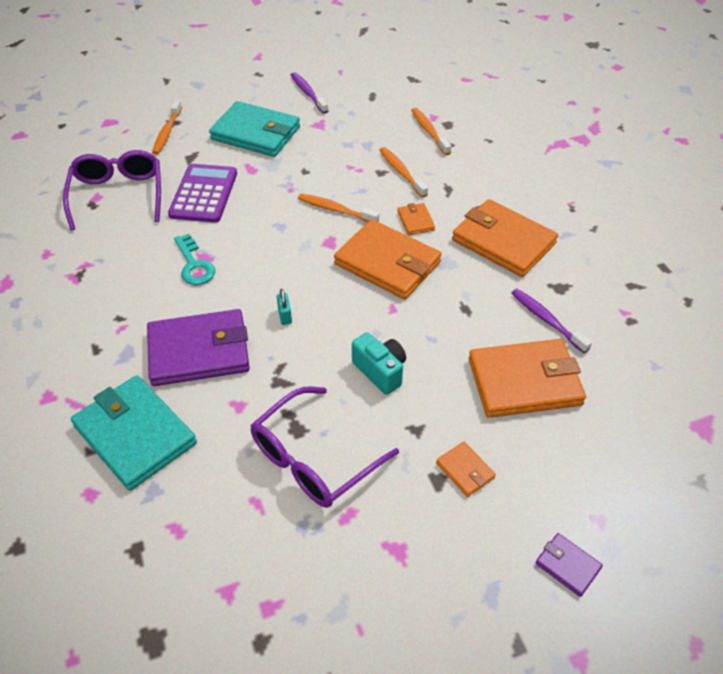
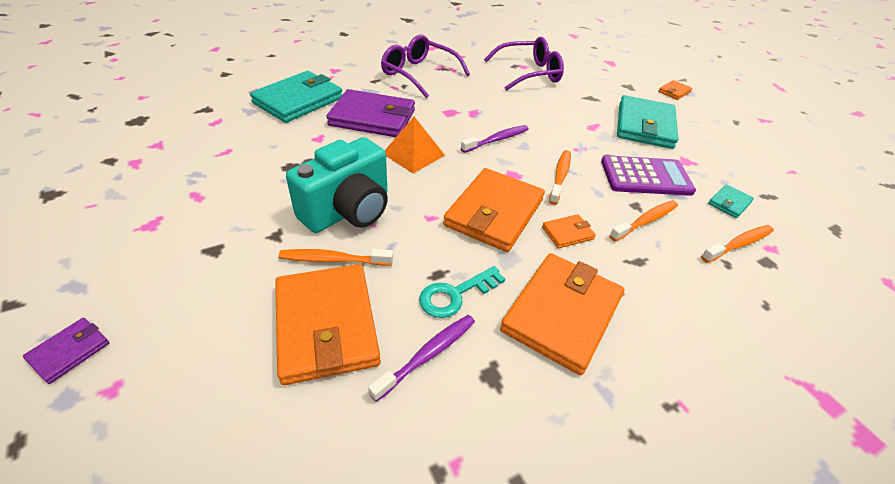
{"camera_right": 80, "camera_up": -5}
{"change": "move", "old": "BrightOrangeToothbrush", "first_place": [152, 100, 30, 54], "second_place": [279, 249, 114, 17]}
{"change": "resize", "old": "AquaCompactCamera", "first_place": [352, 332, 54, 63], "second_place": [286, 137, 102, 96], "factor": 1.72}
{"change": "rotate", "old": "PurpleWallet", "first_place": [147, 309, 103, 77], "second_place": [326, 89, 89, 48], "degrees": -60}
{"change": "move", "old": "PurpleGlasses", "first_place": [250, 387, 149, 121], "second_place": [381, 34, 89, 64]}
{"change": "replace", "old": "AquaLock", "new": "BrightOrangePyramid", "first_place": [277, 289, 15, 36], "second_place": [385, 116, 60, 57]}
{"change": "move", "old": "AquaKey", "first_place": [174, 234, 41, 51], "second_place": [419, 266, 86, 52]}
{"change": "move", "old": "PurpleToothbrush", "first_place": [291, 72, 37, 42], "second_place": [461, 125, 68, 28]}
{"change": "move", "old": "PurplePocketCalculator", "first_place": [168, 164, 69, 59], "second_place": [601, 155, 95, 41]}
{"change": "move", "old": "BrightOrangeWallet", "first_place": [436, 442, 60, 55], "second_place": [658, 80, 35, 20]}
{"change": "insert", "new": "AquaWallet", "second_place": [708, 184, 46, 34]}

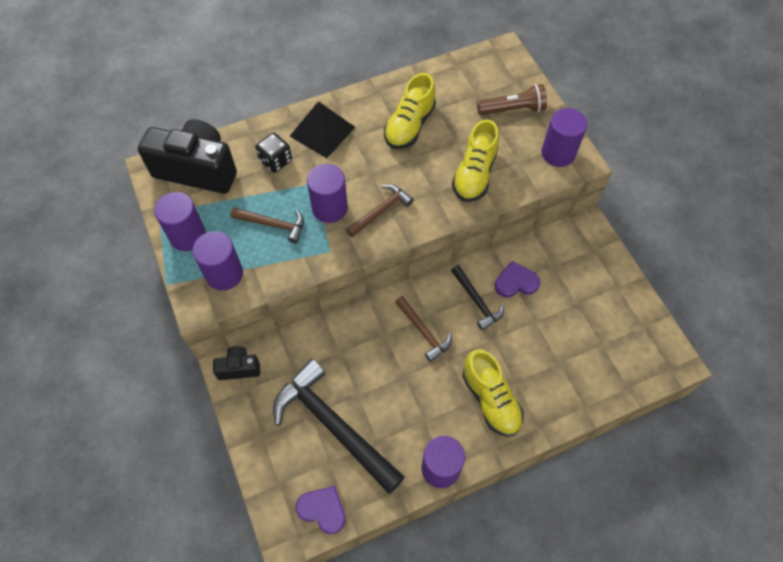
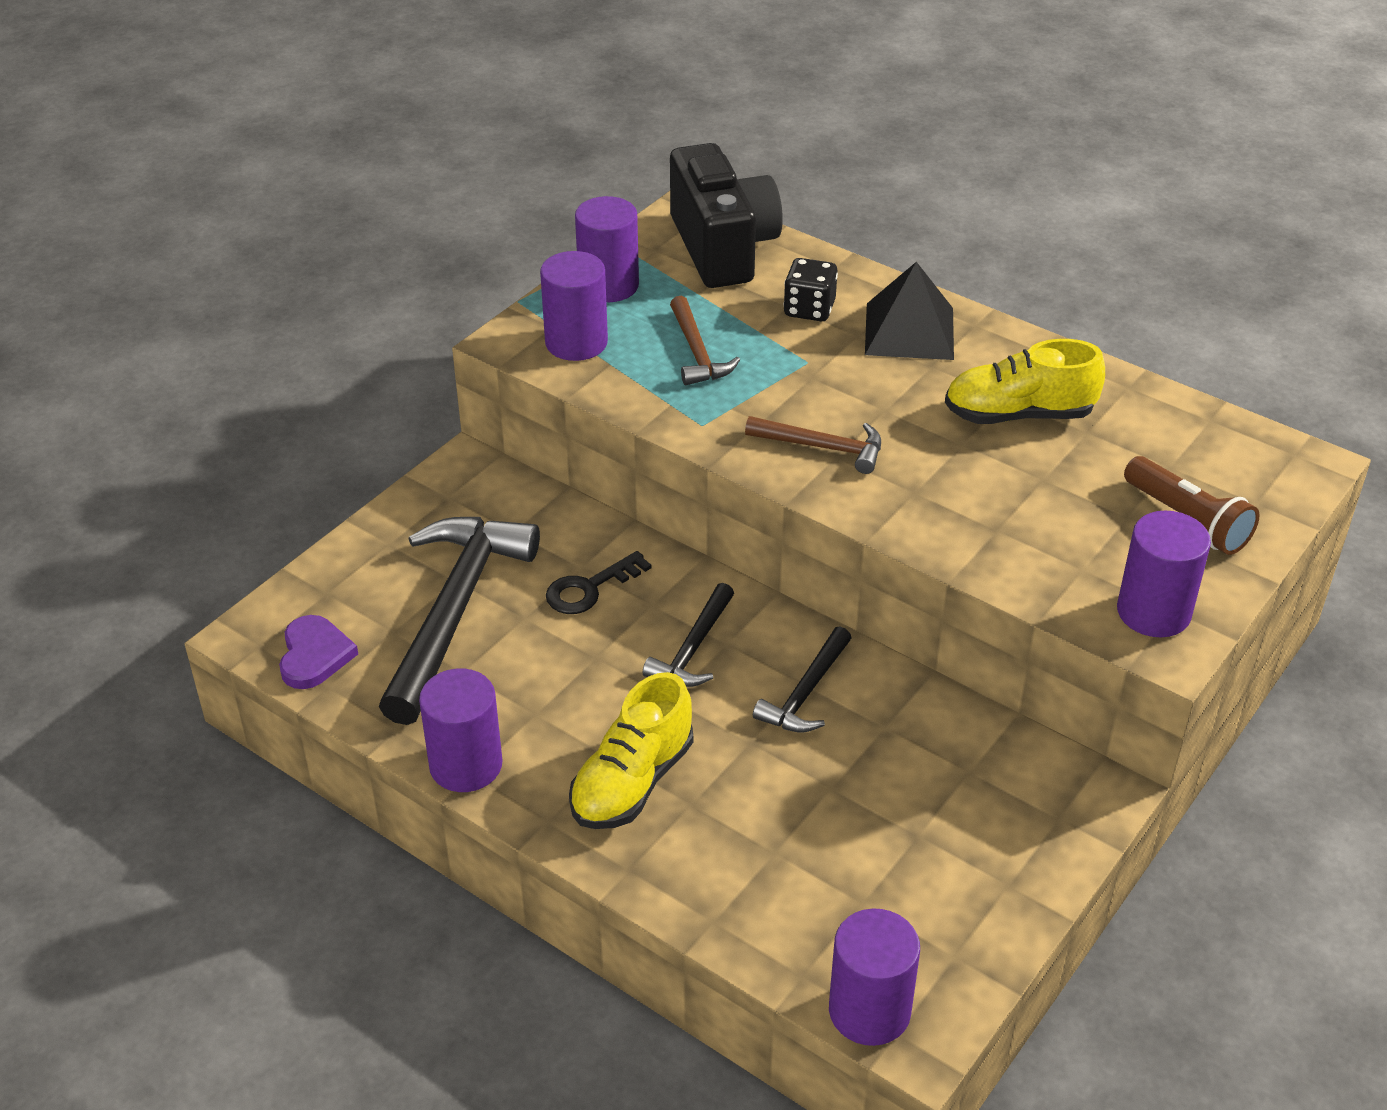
{"camera_right": 60, "camera_up": -20}
{"change": "insert", "new": "JetBlackKey", "second_place": [546, 551, 106, 63]}
{"change": "recolor", "old": "DarkBrownClawHammer", "new": "JetBlackClawHammer", "first_place": [395, 296, 57, 66], "second_place": [643, 583, 91, 104]}
{"change": "move", "old": "PurpleCylinderShape", "first_place": [307, 164, 41, 59], "second_place": [829, 908, 91, 138]}
{"change": "delete", "old": "JetBlackCompactCamera", "first_place": [213, 346, 47, 34]}
{"change": "delete", "old": "BrightYellowLaceUpShoe", "first_place": [452, 119, 47, 83]}
{"change": "delete", "old": "PurpleHeartShape", "first_place": [495, 261, 45, 37]}

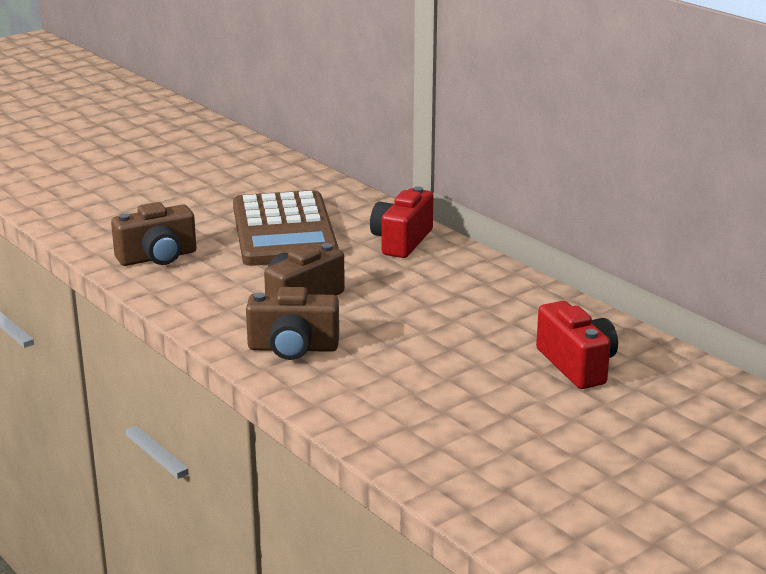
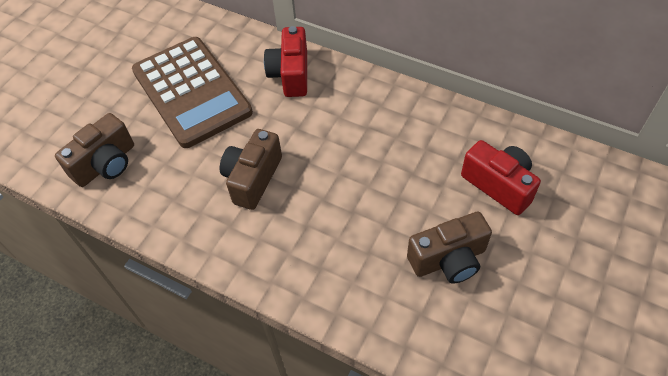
{"camera_right": -20, "camera_up": 30}
{"change": "move", "old": "DarkBrownCompactCamera", "first_place": [246, 287, 93, 73], "second_place": [407, 212, 85, 72]}

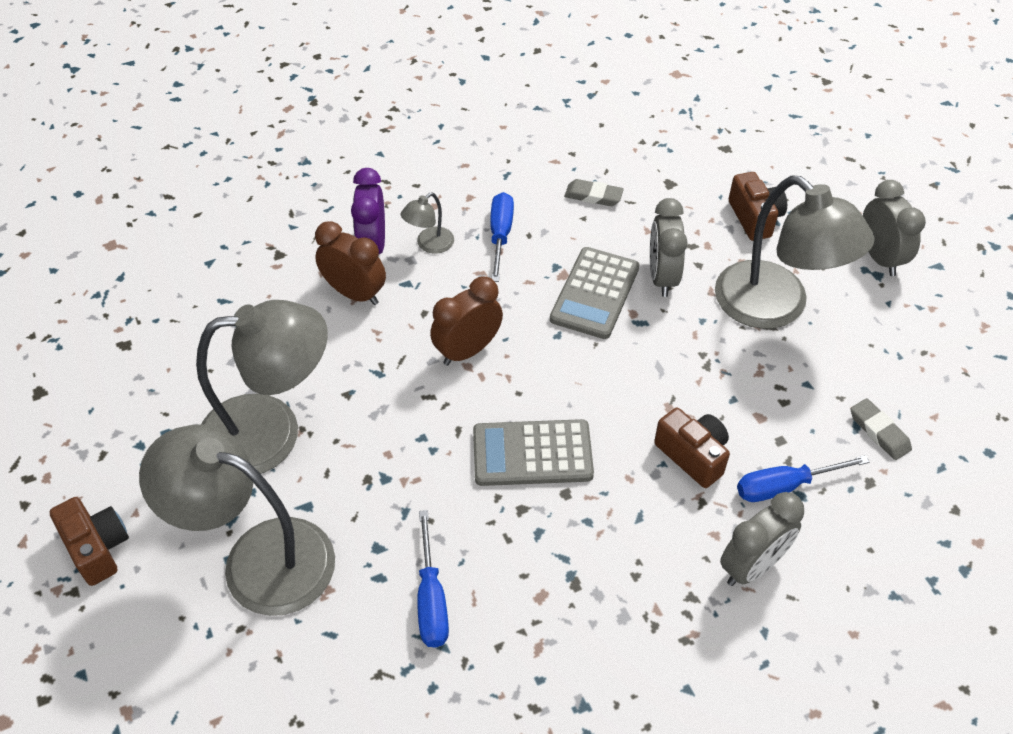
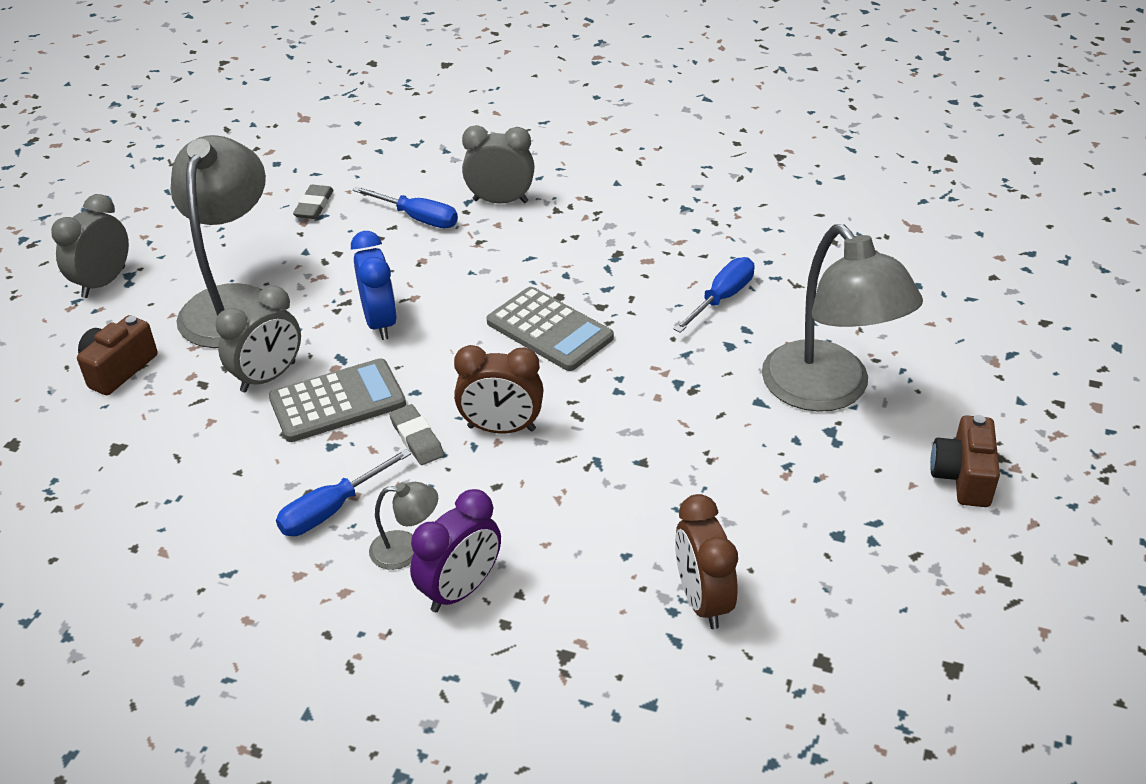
{"camera_right": -135, "camera_up": -10}
{"change": "insert", "new": "BlueBedsideClock", "second_place": [351, 231, 46, 109]}
{"change": "move", "old": "AshGreyEraser", "first_place": [564, 179, 60, 27], "second_place": [389, 404, 55, 61]}
{"change": "move", "old": "DarkBrownBedsideClock", "first_place": [315, 221, 71, 84], "second_place": [675, 494, 63, 135]}
{"change": "delete", "old": "AshGreyDeskLamp", "first_place": [196, 300, 132, 174]}
{"change": "delete", "old": "DarkBrownCompactCamera", "first_place": [654, 408, 76, 80]}

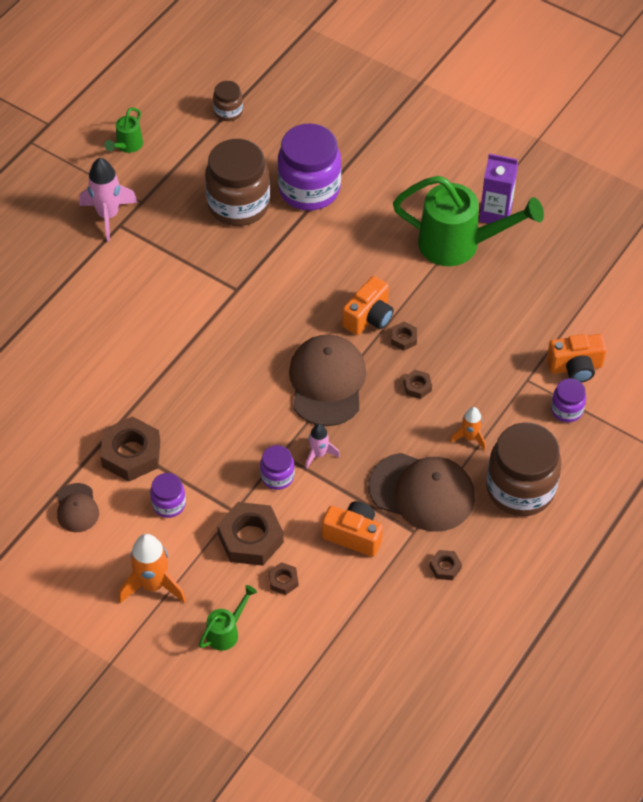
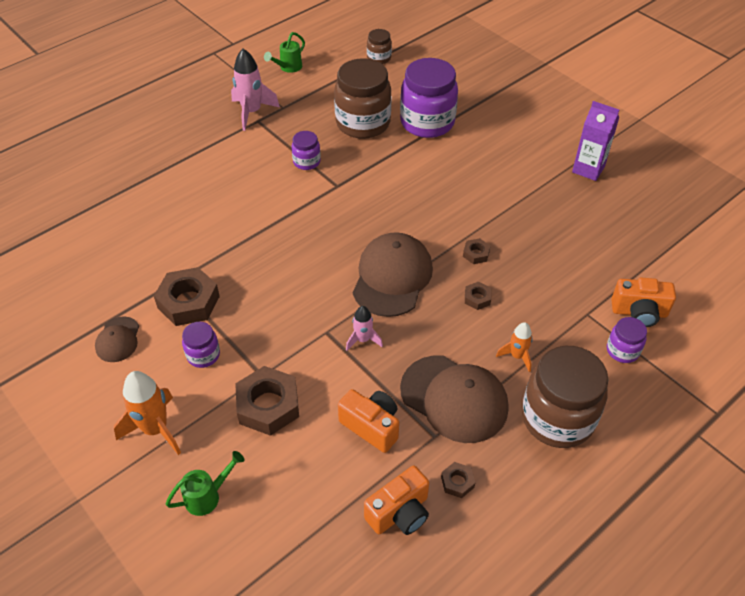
{"camera_right": 15, "camera_up": -5}
{"change": "move", "old": "PurpleJamJar", "first_place": [260, 445, 35, 45], "second_place": [291, 131, 30, 39]}
{"change": "move", "old": "BrightOrangeCompactCamera", "first_place": [342, 276, 52, 59], "second_place": [364, 466, 65, 69]}
{"change": "delete", "old": "DarkBrownHexNut", "first_place": [269, 562, 29, 33]}
{"change": "delete", "old": "EmeraldWateringPot", "first_place": [393, 176, 151, 90]}

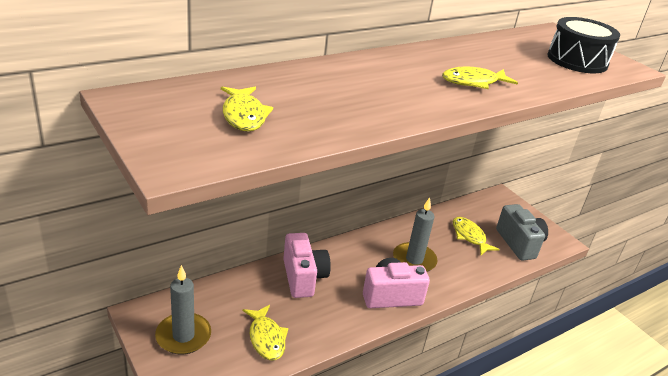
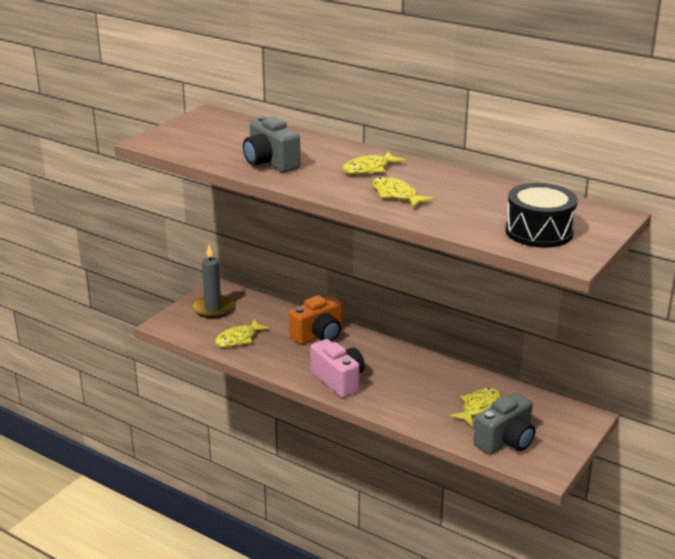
{"camera_right": 70, "camera_up": -5}
{"change": "insert", "new": "AshGreyCompactCamera", "second_place": [243, 116, 58, 57]}
{"change": "recolor", "old": "RosePinkCompactCamera", "new": "BrightOrangeCompactCamera", "first_place": [283, 233, 48, 65], "second_place": [289, 295, 54, 50]}
{"change": "move", "old": "BrightYellowFishFigure", "first_place": [221, 87, 52, 44], "second_place": [342, 151, 64, 24]}
{"change": "delete", "old": "AshGreyWaxCandle", "first_place": [393, 197, 45, 75]}

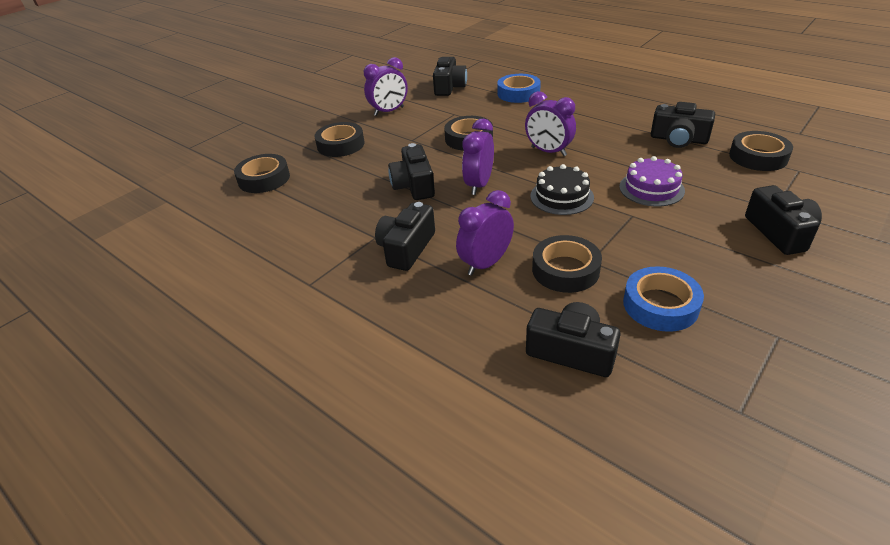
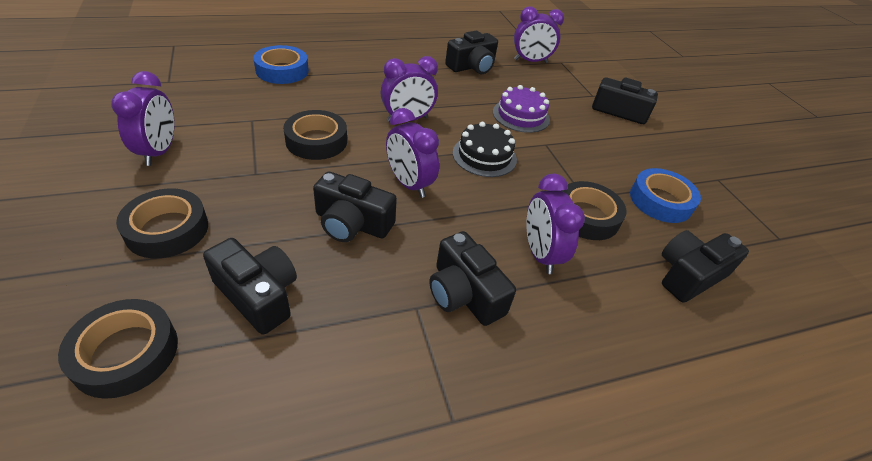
{"camera_right": -65, "camera_up": 5}
{"change": "move", "old": "JetBlackCompactCamera", "first_place": [433, 57, 34, 39], "second_place": [203, 238, 94, 97]}
{"change": "replace", "old": "JetBlackStickyTape", "new": "PurpleBedsideClock", "first_place": [729, 131, 64, 40], "second_place": [514, 6, 50, 57]}

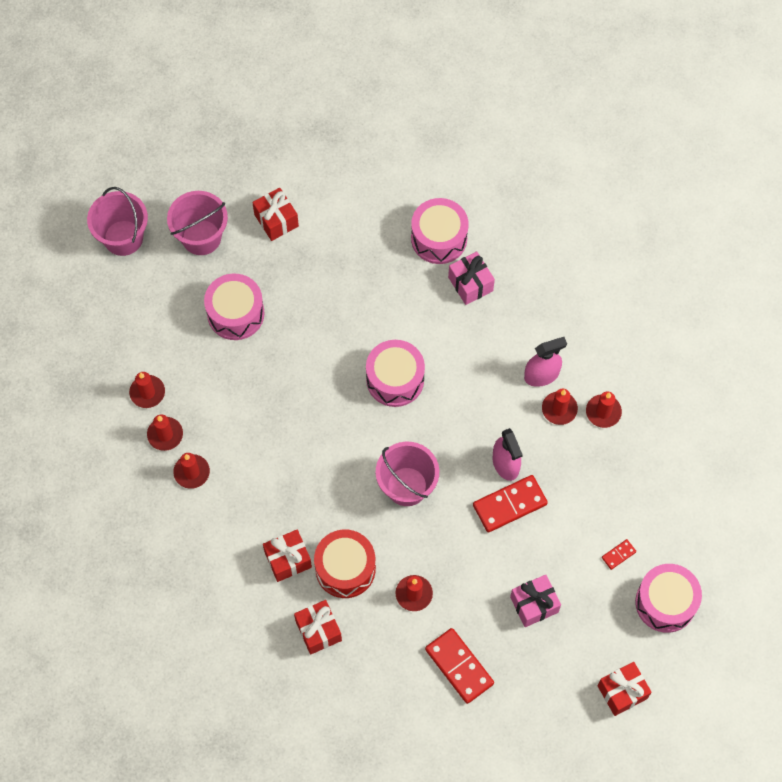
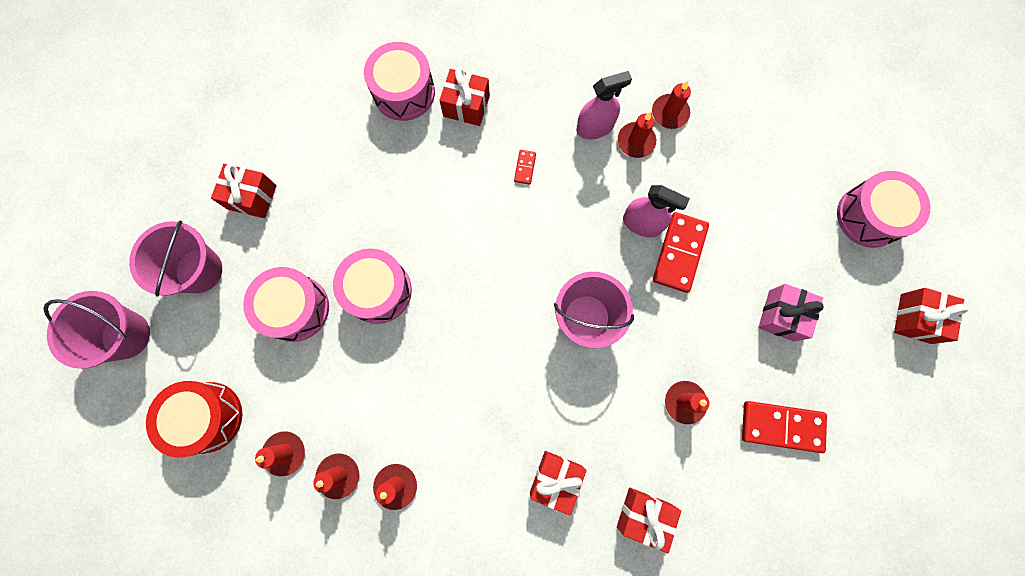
{"camera_right": -45, "camera_up": 10}
{"change": "move", "old": "ScarletToyDrum", "first_place": [314, 530, 62, 68], "second_place": [146, 381, 96, 77]}
{"change": "move", "old": "RosePinkToyDrum", "first_place": [366, 340, 59, 67], "second_place": [333, 248, 79, 76]}
{"change": "recolor", "old": "RosePinkGift", "new": "ScarletGift", "first_place": [448, 251, 47, 54], "second_place": [439, 68, 51, 58]}
{"change": "move", "old": "ScarletDominoTile", "first_place": [602, 539, 34, 31], "second_place": [514, 150, 22, 35]}
{"change": "rotate", "old": "RosePinkSprayer", "first_place": [524, 337, 43, 50], "second_place": [576, 71, 56, 68], "degrees": 45}

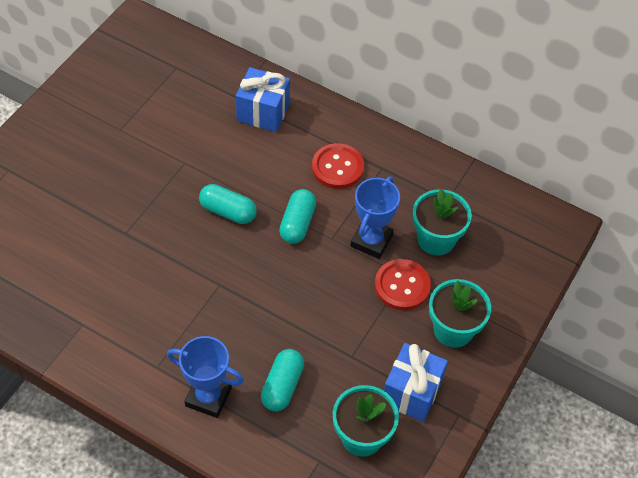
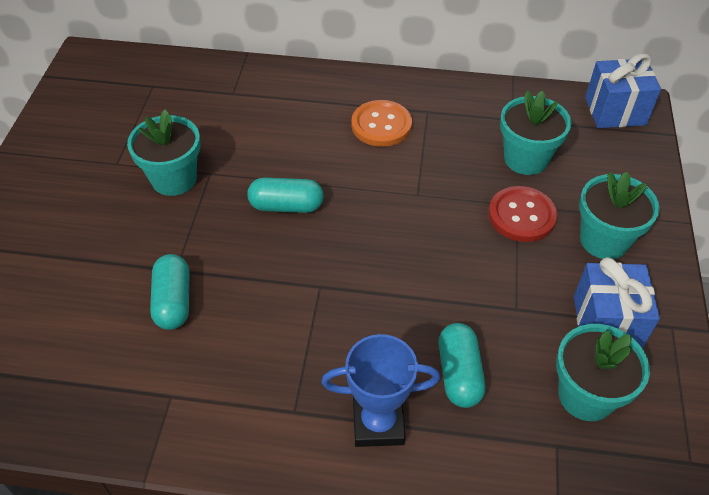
{"camera_right": -20, "camera_up": -5}
{"change": "insert", "new": "AquaPottedPlant", "second_place": [127, 109, 73, 87]}
{"change": "move", "old": "AquaPillShape", "first_place": [279, 189, 37, 55], "second_place": [150, 254, 39, 76]}
{"change": "recolor", "old": "ScarletShirtButton", "new": "BrightOrangeShirtButton", "first_place": [312, 143, 52, 46], "second_place": [351, 100, 61, 47]}
{"change": "move", "old": "BlueGift", "first_place": [236, 67, 54, 65], "second_place": [585, 53, 76, 75]}
{"change": "delete", "old": "BlueTrophy", "first_place": [351, 176, 49, 83]}

